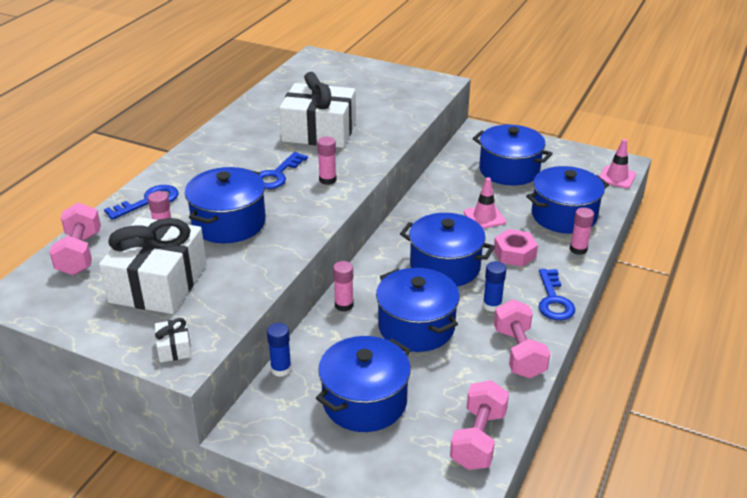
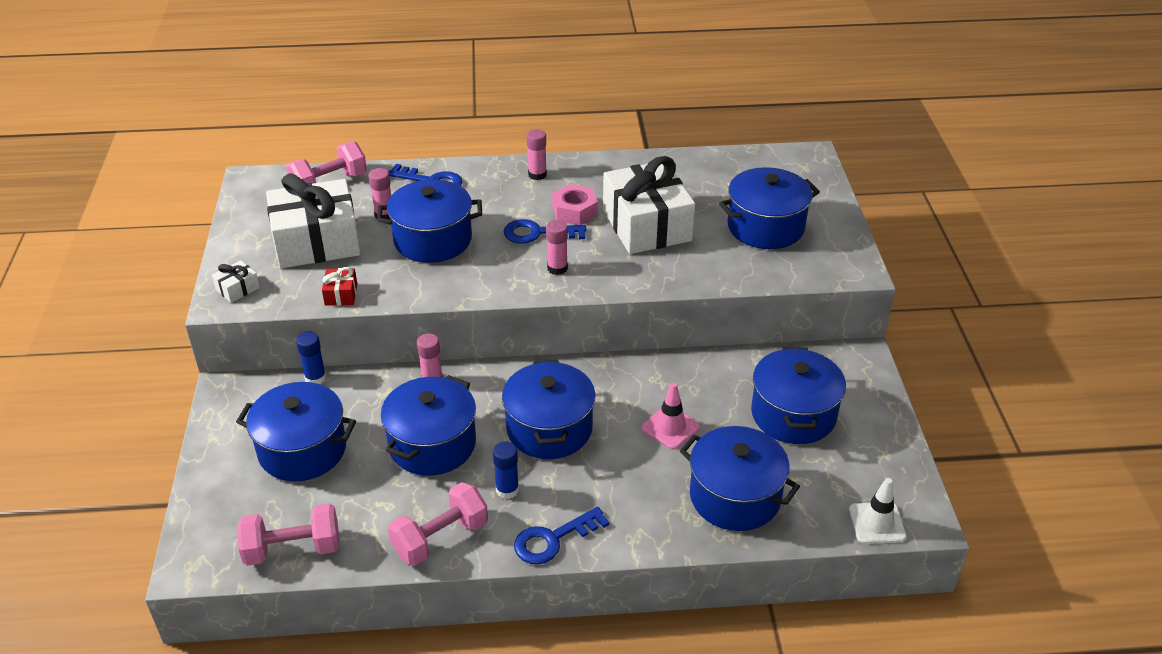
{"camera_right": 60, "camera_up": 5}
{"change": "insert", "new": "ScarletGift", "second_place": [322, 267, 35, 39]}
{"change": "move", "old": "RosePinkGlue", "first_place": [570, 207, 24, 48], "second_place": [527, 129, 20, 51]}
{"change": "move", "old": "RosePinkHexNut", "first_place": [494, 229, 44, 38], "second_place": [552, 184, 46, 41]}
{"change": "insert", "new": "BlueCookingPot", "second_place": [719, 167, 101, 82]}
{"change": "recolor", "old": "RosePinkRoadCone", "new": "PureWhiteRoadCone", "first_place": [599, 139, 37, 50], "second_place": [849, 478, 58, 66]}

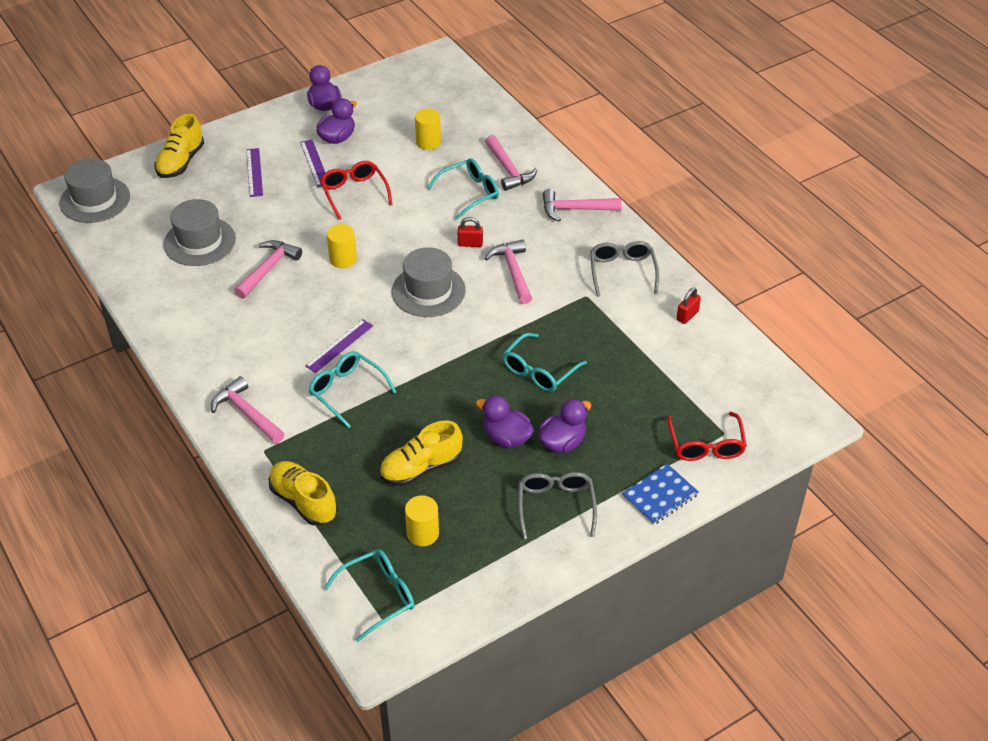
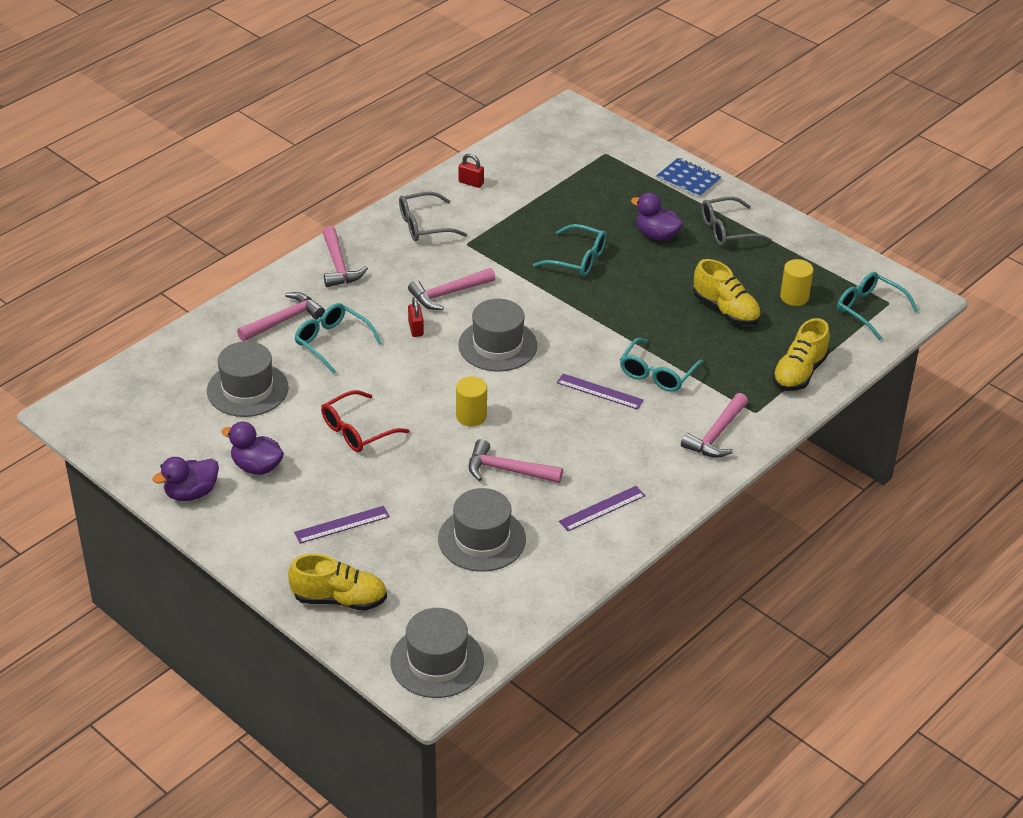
{"camera_right": -105, "camera_up": -5}
{"change": "replace", "old": "BrightYellowCylinderShape", "new": "AshGreyTallHat", "first_place": [415, 108, 26, 42], "second_place": [207, 341, 82, 76]}
{"change": "move", "old": "PurpleMeasuringStick", "first_place": [300, 140, 25, 47], "second_place": [559, 486, 86, 45]}
{"change": "delete", "old": "PurpleToyDuck", "first_place": [476, 396, 58, 52]}
{"change": "delete", "old": "ScarletGlasses", "first_place": [667, 412, 80, 49]}

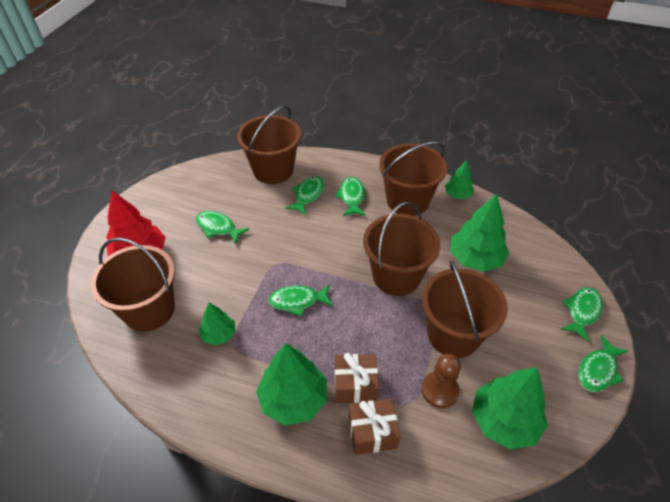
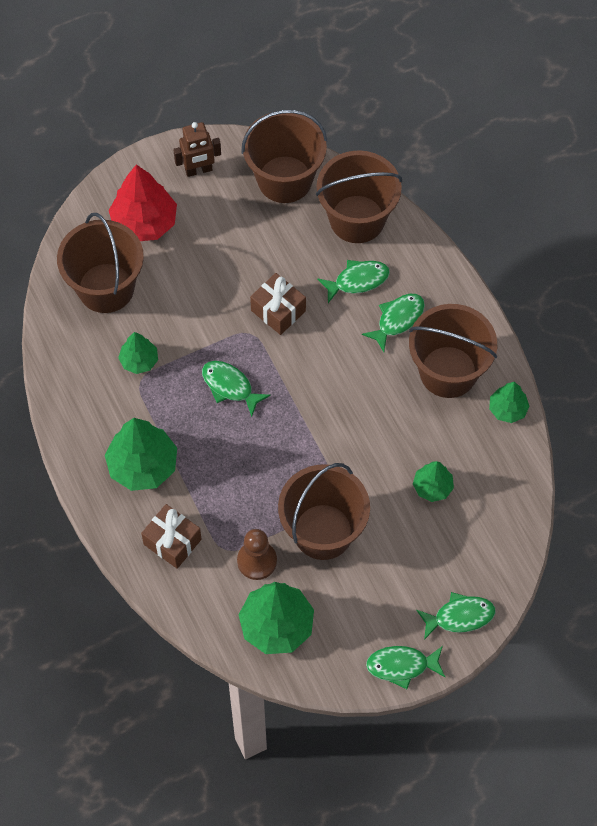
{"camera_right": 45, "camera_up": 15}
{"change": "insert", "new": "DarkBrownToyRobot", "second_place": [173, 122, 48, 55]}
{"change": "move", "old": "DarkBrownBucket", "first_place": [363, 202, 78, 94], "second_place": [241, 110, 87, 93]}
{"change": "move", "old": "DarkBrownGift", "first_place": [335, 353, 44, 50], "second_place": [250, 273, 56, 62]}
{"change": "resize", "old": "EmeraldFirTree", "first_place": [450, 193, 59, 79], "second_place": [413, 461, 41, 41], "factor": 0.57}
{"change": "delete", "old": "EmeraldFishFigure", "first_place": [196, 211, 54, 33]}

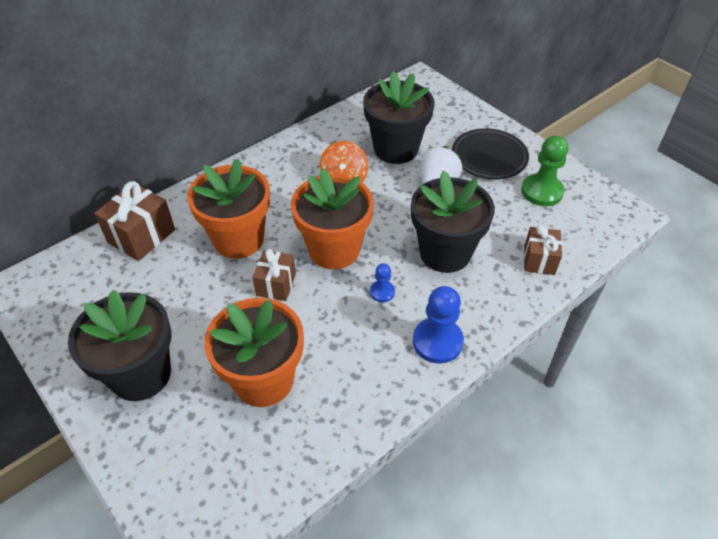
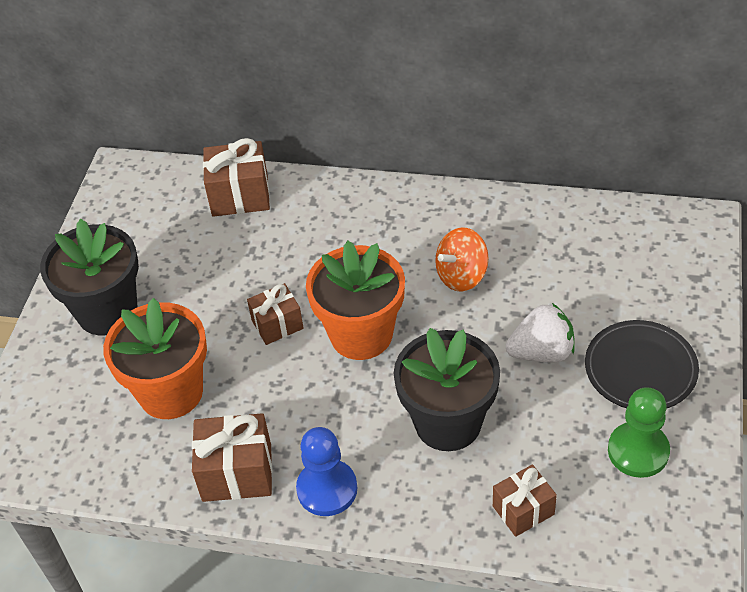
{"camera_right": 55, "camera_up": 0}
{"change": "insert", "new": "DarkBrownGift", "second_place": [192, 413, 80, 89]}
{"change": "delete", "old": "BrightOrangePottedPlant", "first_place": [187, 158, 83, 101]}
{"change": "delete", "old": "JetBlackPottedPlant", "first_place": [363, 71, 72, 93]}
{"change": "delete", "old": "BluePawn", "first_place": [370, 263, 25, 39]}

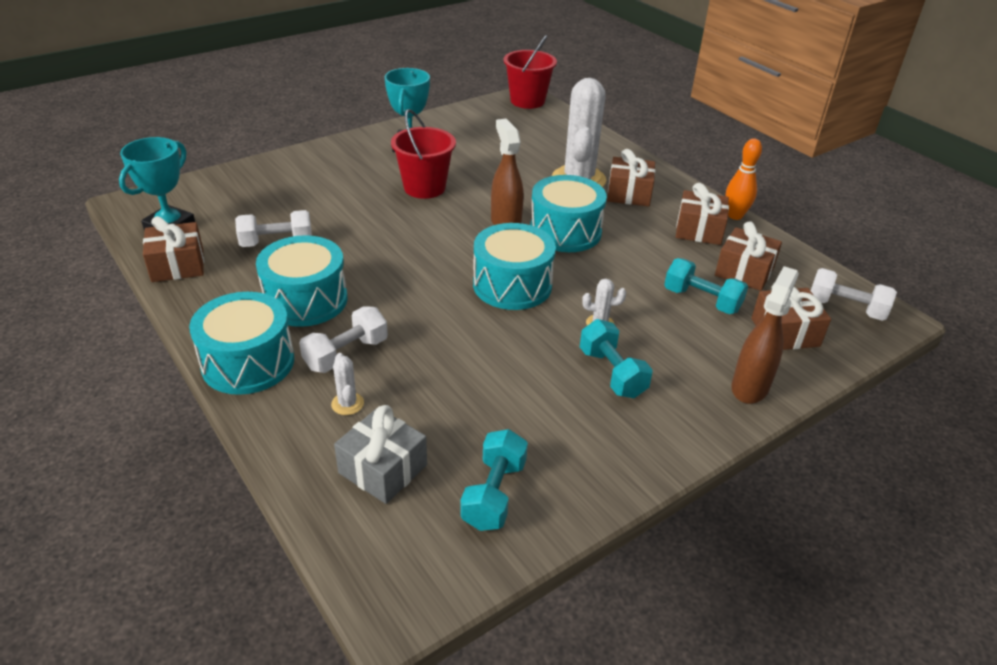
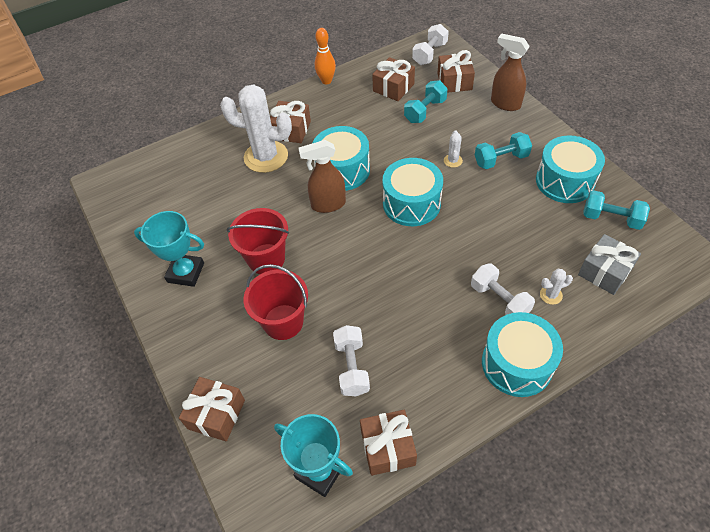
{"camera_right": -80, "camera_up": 15}
{"change": "move", "old": "DarkBrownGift", "first_place": [676, 183, 53, 62], "second_place": [179, 377, 66, 64]}
{"change": "move", "old": "ScarletBucket", "first_place": [504, 35, 53, 74], "second_place": [243, 264, 65, 76]}
{"change": "move", "old": "AquaToyDrum", "first_place": [256, 235, 92, 92], "second_place": [536, 136, 69, 67]}

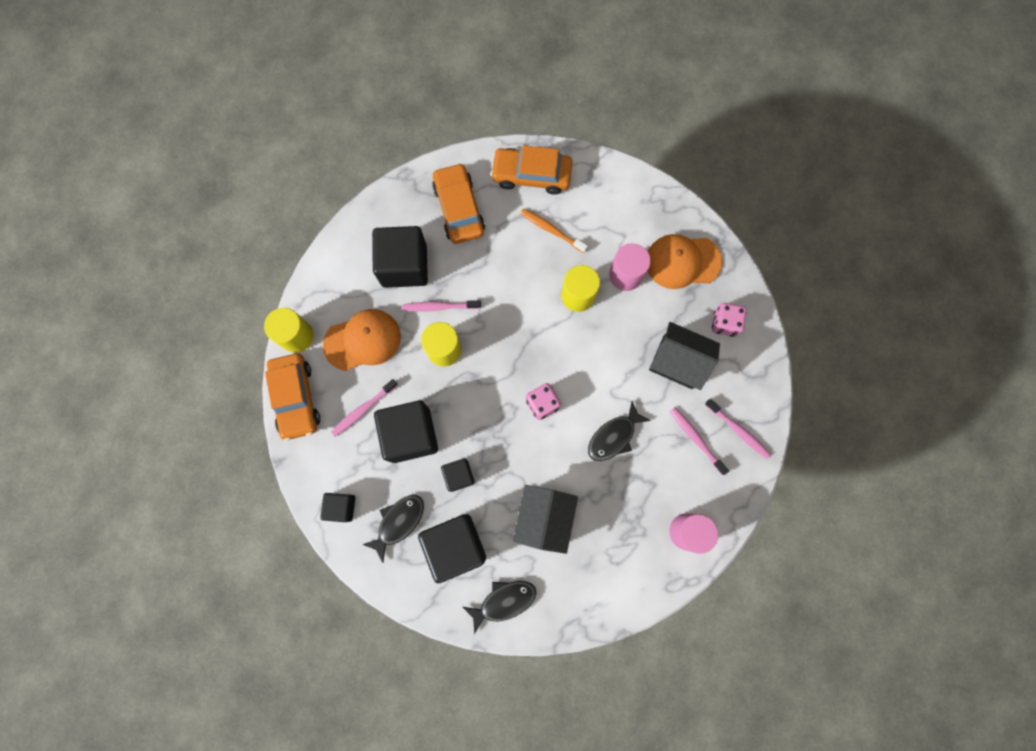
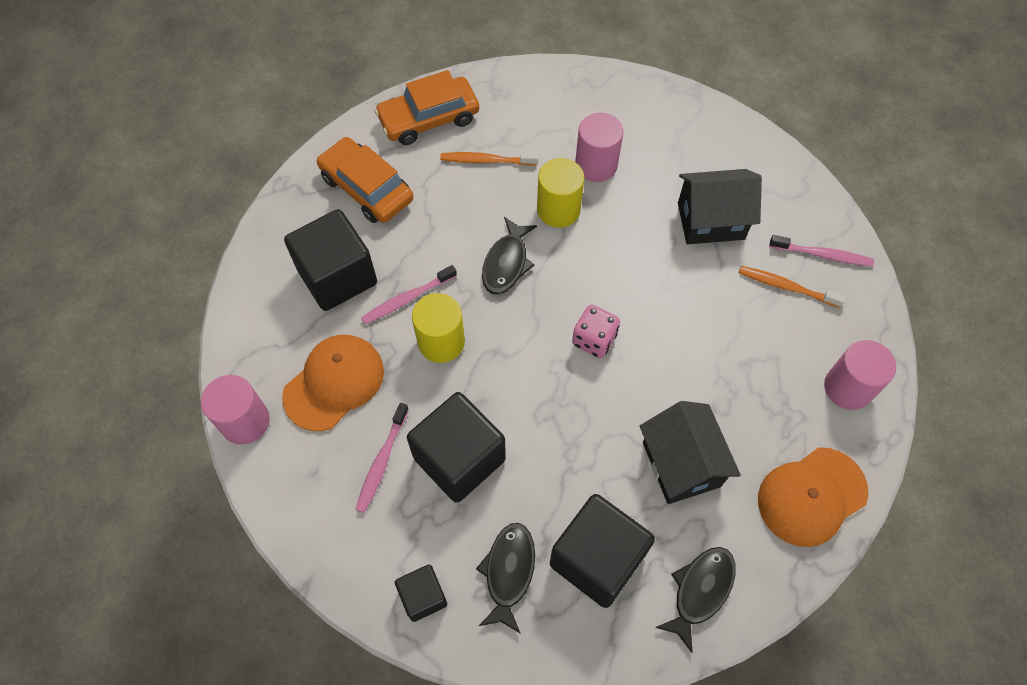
{"camera_right": -30, "camera_up": -15}
{"change": "recolor", "old": "BrightYellowCylinderShape", "new": "RosePinkCylinderShape", "first_place": [264, 308, 50, 45], "second_place": [201, 375, 69, 69]}
{"change": "move", "old": "JetBlackFishFigure", "first_place": [588, 401, 63, 60], "second_place": [482, 217, 55, 77]}
{"change": "recolor", "old": "RosePinkToothbrush", "new": "BrightOrangeToothbrush", "first_place": [670, 407, 59, 68], "second_place": [738, 266, 108, 42]}
{"change": "move", "old": "BrightOrangePeakedCap", "first_place": [647, 234, 76, 55], "second_place": [758, 447, 110, 100]}
{"change": "delete", "old": "BrightOrangeCar", "first_place": [265, 353, 55, 88]}
{"change": "delete", "old": "JetBlackSolidCube", "first_place": [441, 459, 34, 33]}
{"change": "delete", "old": "RosePinkDice", "first_place": [712, 303, 35, 34]}

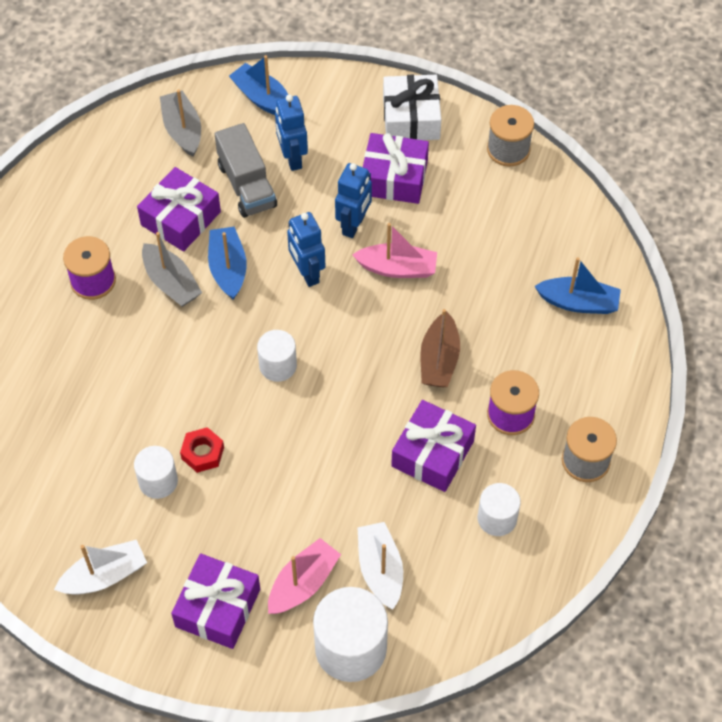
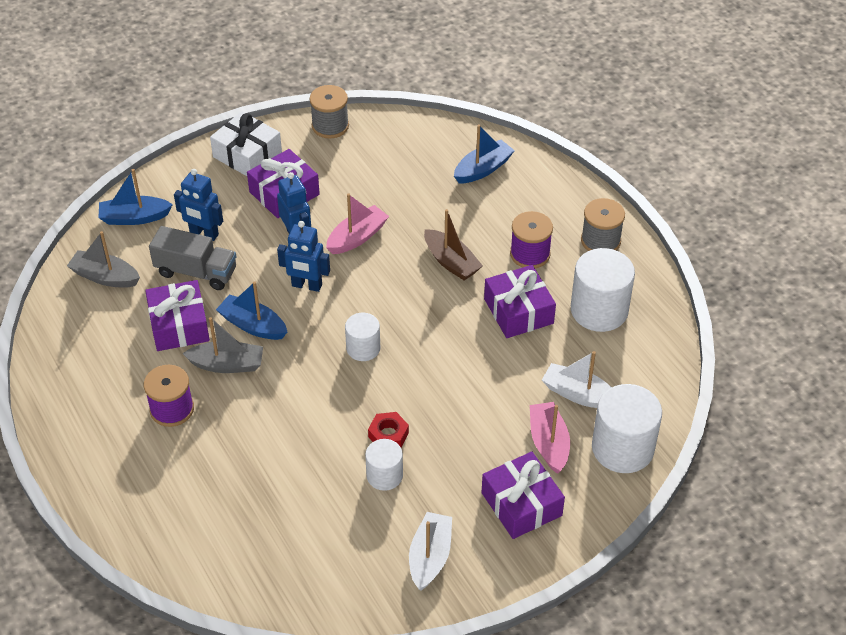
{"camera_right": -50, "camera_up": -10}
{"change": "resize", "old": "PureWhiteCylinderShape", "first_place": [478, 483, 43, 53], "second_place": [571, 248, 64, 84], "factor": 1.73}

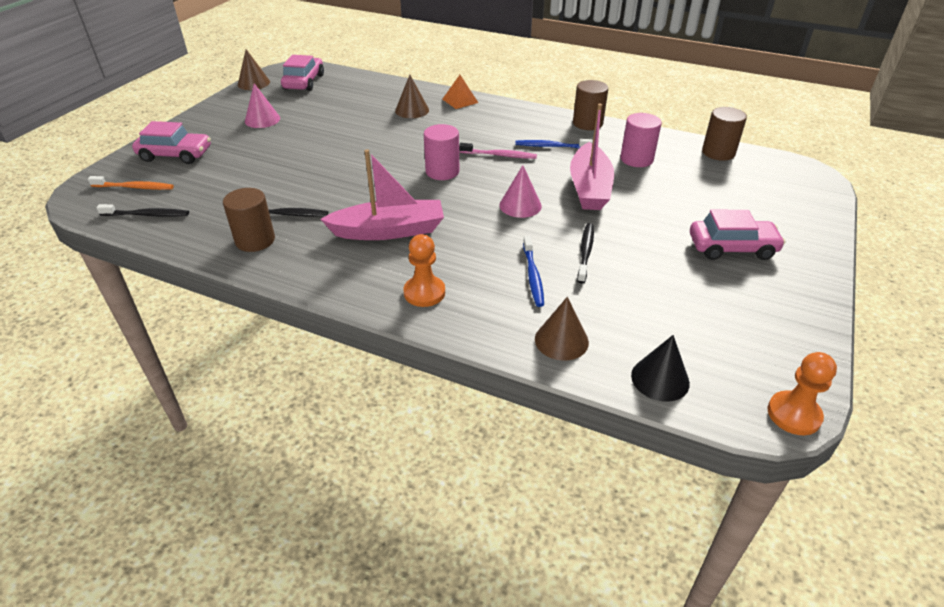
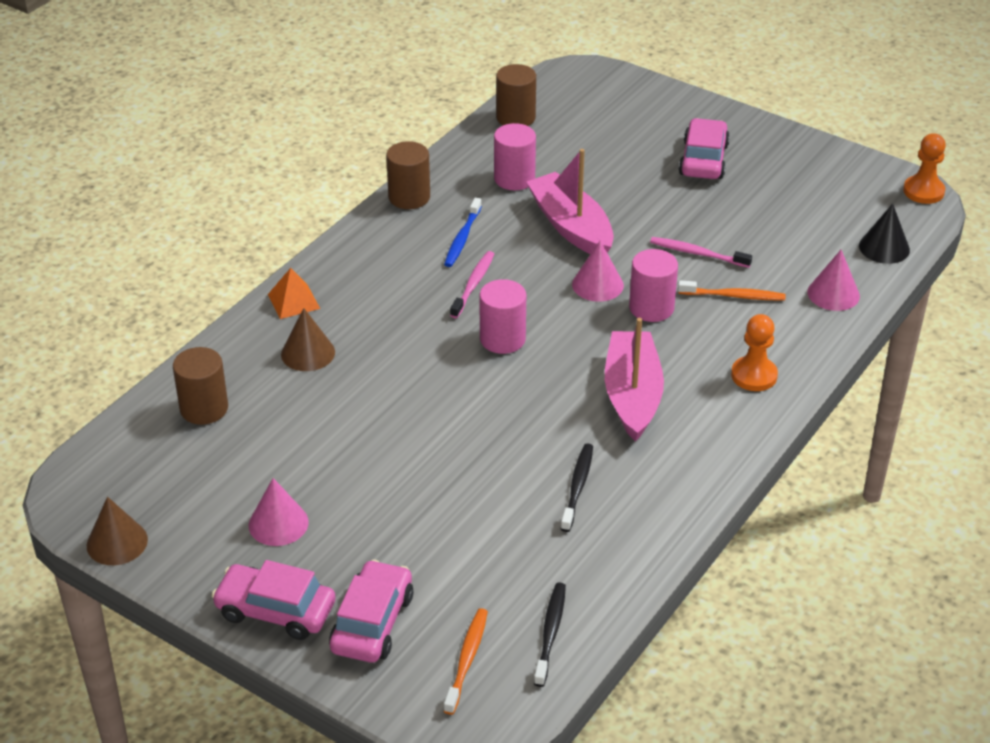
{"camera_right": -80, "camera_up": 0}
{"change": "move", "old": "DarkBrownCylinderShape", "first_place": [223, 188, 52, 64], "second_place": [173, 347, 55, 78]}
{"change": "move", "old": "RosePinkCar", "first_place": [281, 55, 43, 36], "second_place": [212, 560, 124, 80]}
{"change": "rotate", "old": "RosePinkToyBoat", "first_place": [570, 104, 44, 106], "second_place": [526, 149, 88, 105], "degrees": -135}
{"change": "insert", "new": "RosePinkCylinderShape", "second_place": [629, 249, 49, 73]}
{"change": "recolor", "old": "JetBlackToothbrush", "new": "RosePinkToothbrush", "first_place": [577, 223, 17, 60], "second_place": [650, 237, 102, 31]}
{"change": "recolor", "old": "BlueToothbrush", "new": "BrightOrangeToothbrush", "first_place": [523, 236, 21, 71], "second_place": [678, 280, 108, 20]}
{"change": "recolor", "old": "DarkBrownSolidCone", "new": "RosePinkSolidCone", "first_place": [535, 297, 54, 64], "second_place": [808, 250, 52, 61]}

